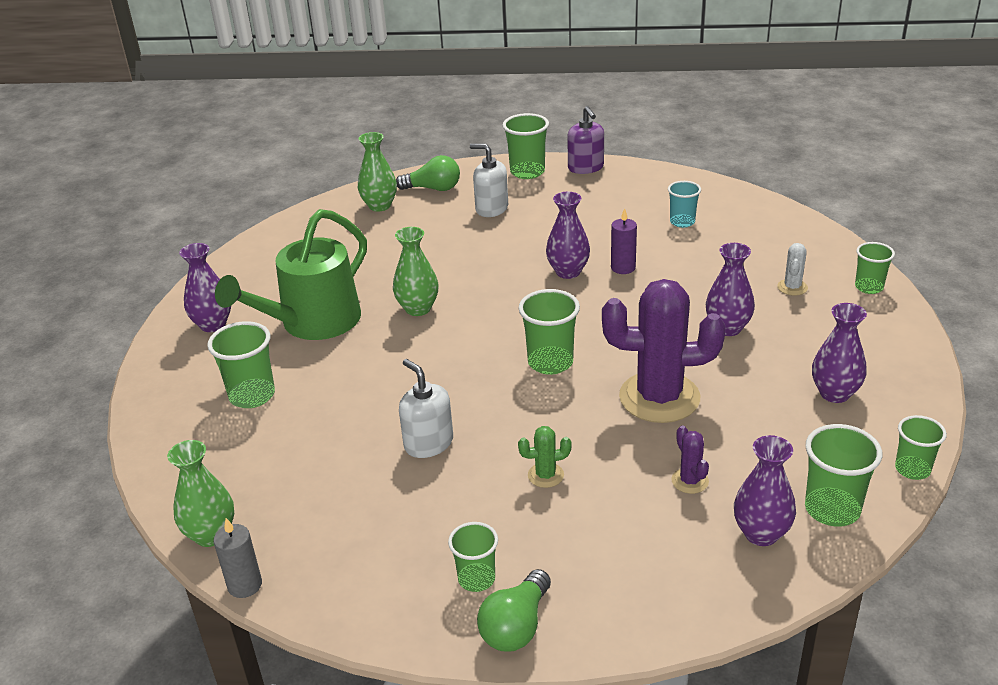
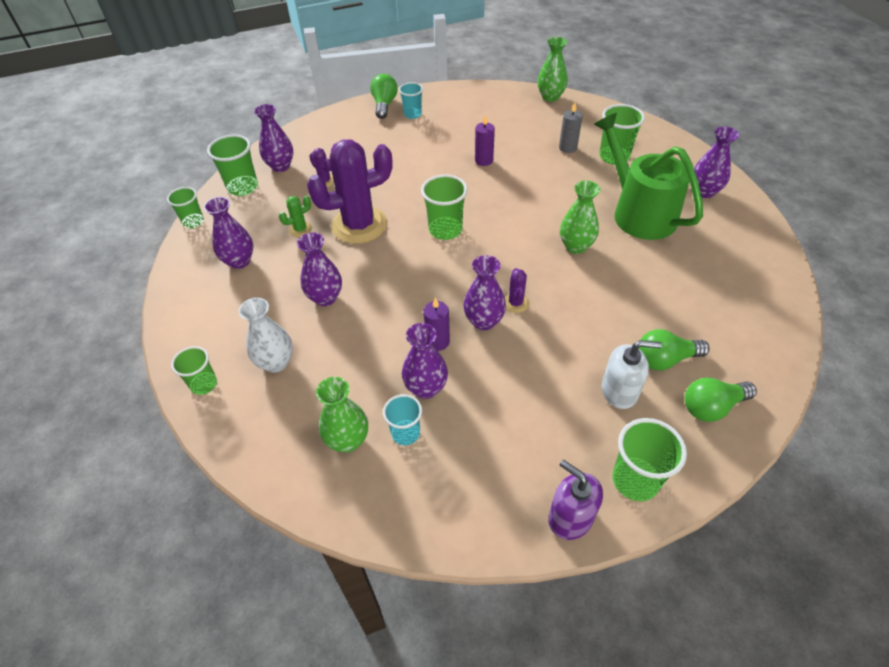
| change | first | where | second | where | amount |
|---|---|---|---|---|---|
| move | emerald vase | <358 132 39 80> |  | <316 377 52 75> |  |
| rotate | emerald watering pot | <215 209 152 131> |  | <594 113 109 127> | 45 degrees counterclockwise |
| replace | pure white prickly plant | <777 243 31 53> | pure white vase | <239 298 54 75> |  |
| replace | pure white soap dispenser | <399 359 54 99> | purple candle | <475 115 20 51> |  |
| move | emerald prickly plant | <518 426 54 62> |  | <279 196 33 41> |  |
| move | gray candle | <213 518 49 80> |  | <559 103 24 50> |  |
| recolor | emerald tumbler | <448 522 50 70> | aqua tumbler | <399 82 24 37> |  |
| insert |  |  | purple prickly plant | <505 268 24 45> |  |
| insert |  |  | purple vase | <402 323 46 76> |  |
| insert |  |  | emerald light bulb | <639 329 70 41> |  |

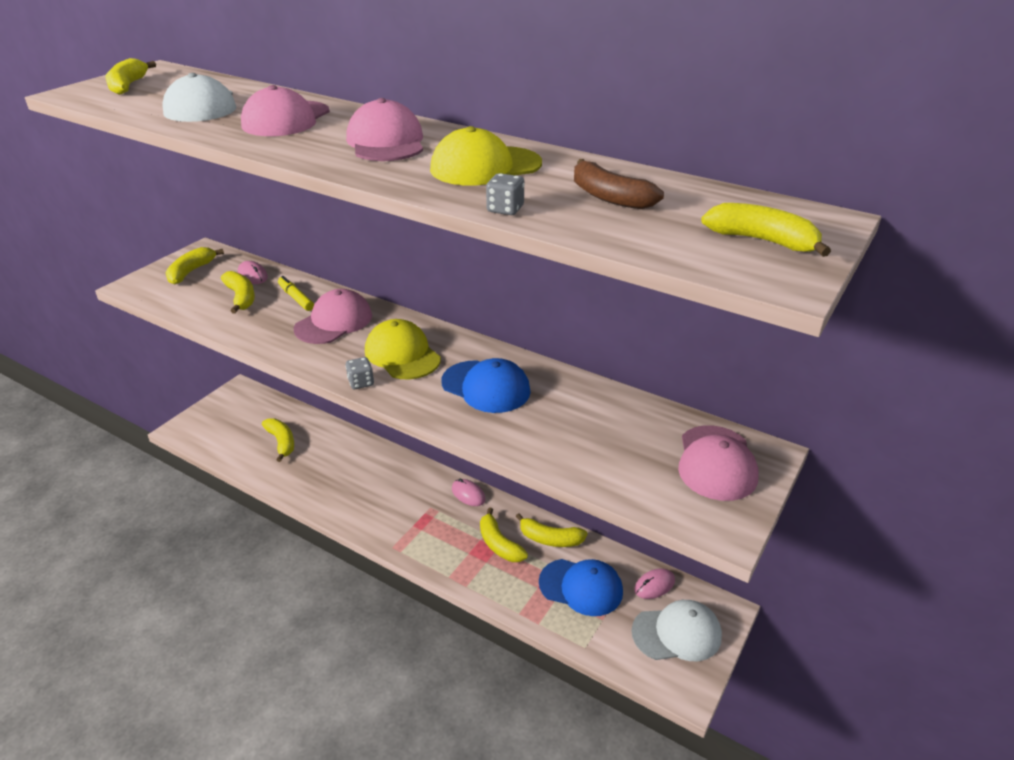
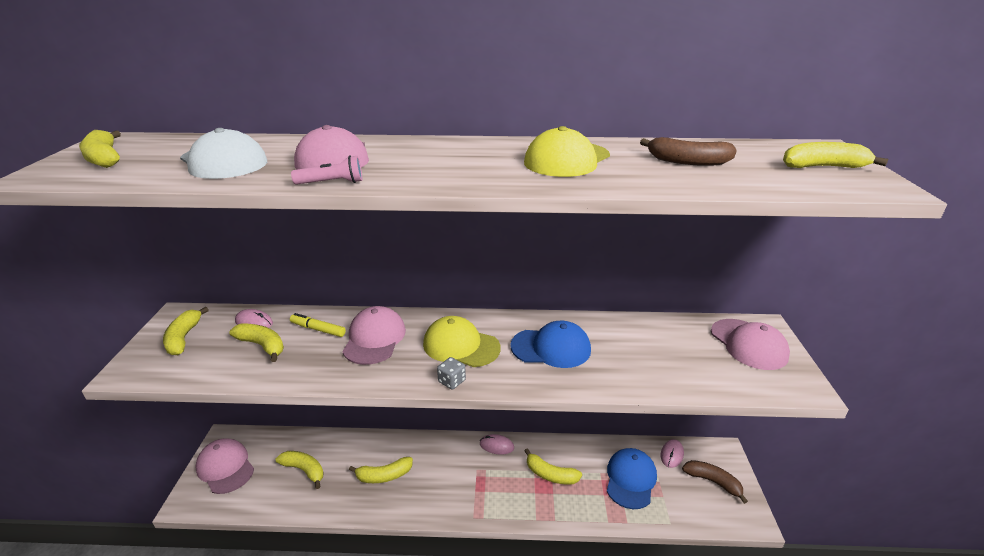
| change | first | where | second | where | amount |
|---|---|---|---|---|---|
| move | rosy baseball cap | <346 98 77 63> |  | <195 438 59 56> |  |
| delete | gray die | <486 173 38 42> |  |  |  |
| move | yellow banana | <516 513 72 34> |  | <349 457 64 26> |  |
| rotate | royal blue baseball cap | <539 559 84 57> |  | <607 448 50 61> | 60 degrees counterclockwise |
| replace | pure white baseball cap | <631 600 91 61> | dark brown banana | <682 460 66 44> |  |
| insert |  |  | rosy pocket torch | <291 155 71 30> |  |

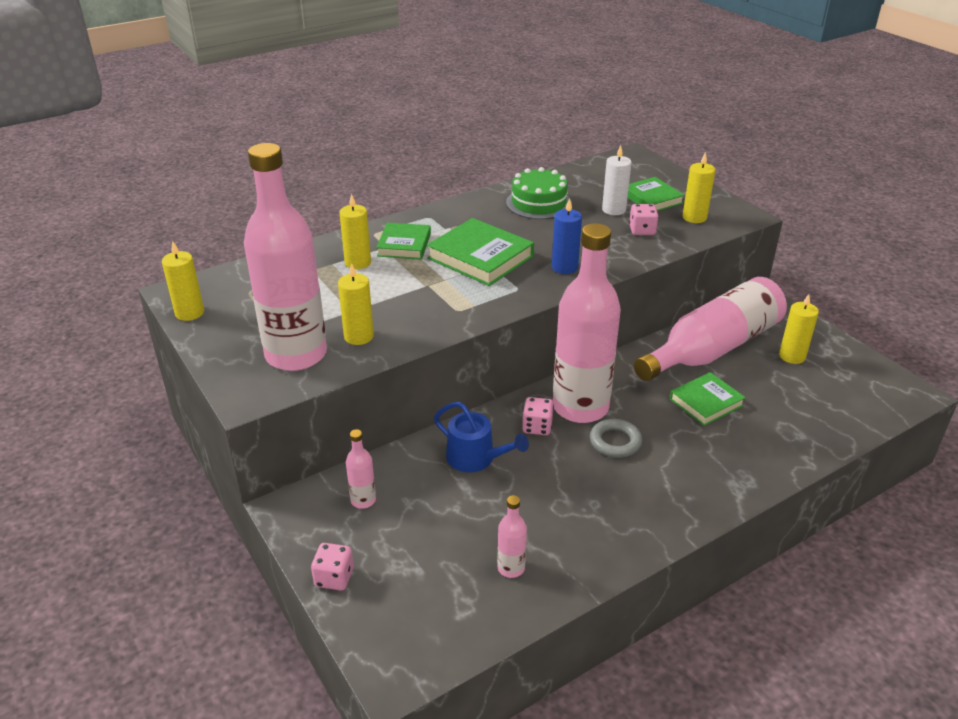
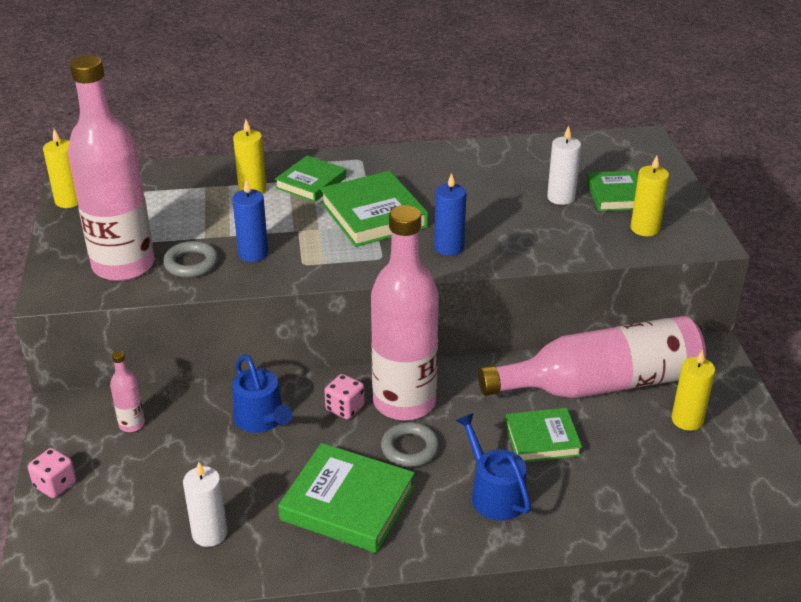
| change | first | where | second | where | amount |
|---|---|---|---|---|---|
| delete | emerald gateau | <506 167 66 52> |  |  |  |
| delete | rosy die | <629 204 30 31> |  |  |  |
| replace | yellow candle | <338 263 36 82> | gray torus | <163 241 55 37> |  |
| replace | rosy flask | <497 495 30 83> | pure white candle | <183 461 45 86> |  |
| insert |  |  | royal blue candle | <232 179 36 83> |  |
| insert |  |  | royal blue watering pot | <455 413 76 108> |  |
| insert |  |  | emerald book | <278 443 137 110> |  |

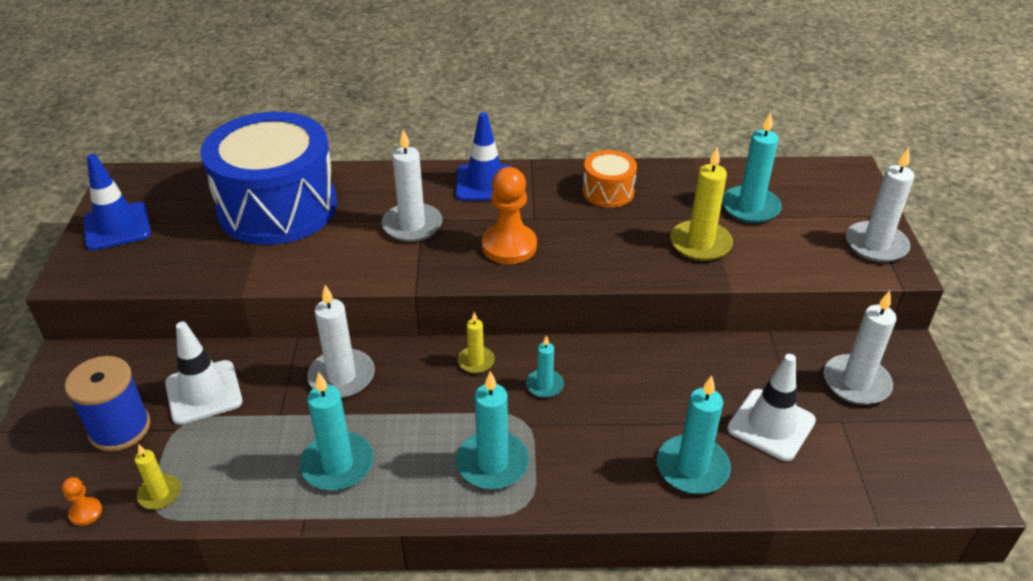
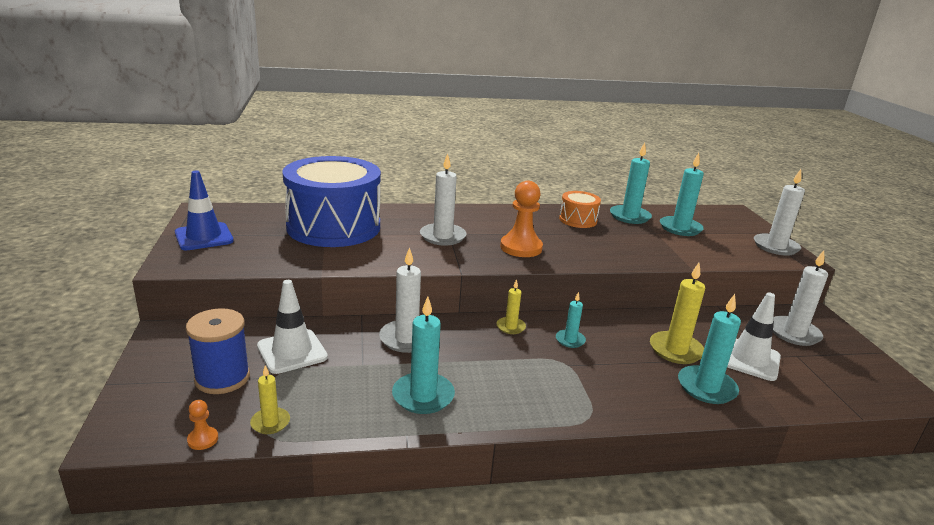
| change | first | where | second | where | amount |
|---|---|---|---|---|---|
| delete | royal blue traffic cone | <456 112 56 89> |  |  |  |
| move | yellow candle | <670 147 63 114> |  | <650 263 55 101> |  |
| move | aqua candle | <456 371 73 118> |  | <610 142 42 82> |  |

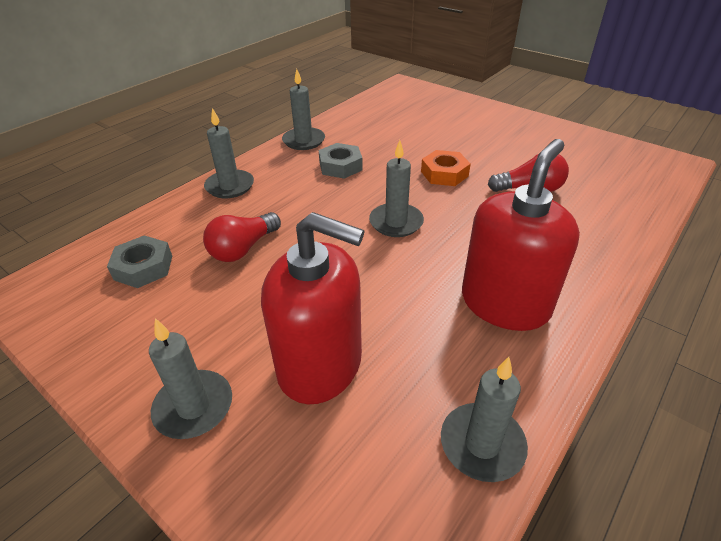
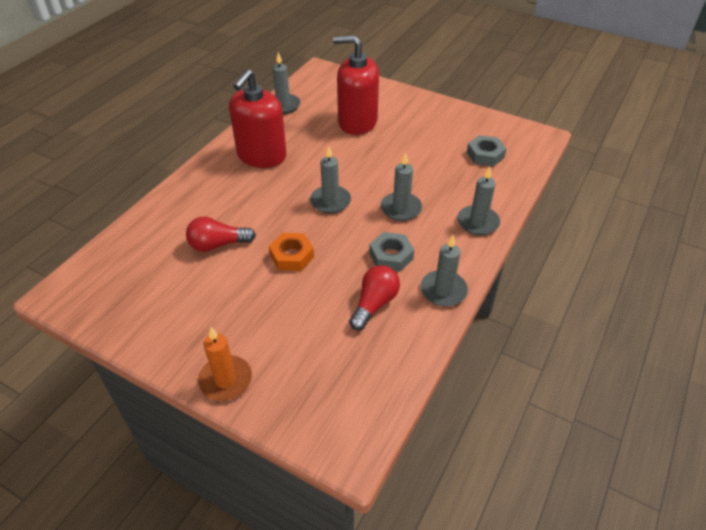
| change | first | where | second | where | amount |
|---|---|---|---|---|---|
| move | crimson light bulb | <203 212 78 50> |  | <349 265 51 65> |  |
| move | gray candle | <149 318 83 121> |  | <381 152 41 69> |  |
| insert |  |  | bright orange candle | <198 327 54 74> |  |

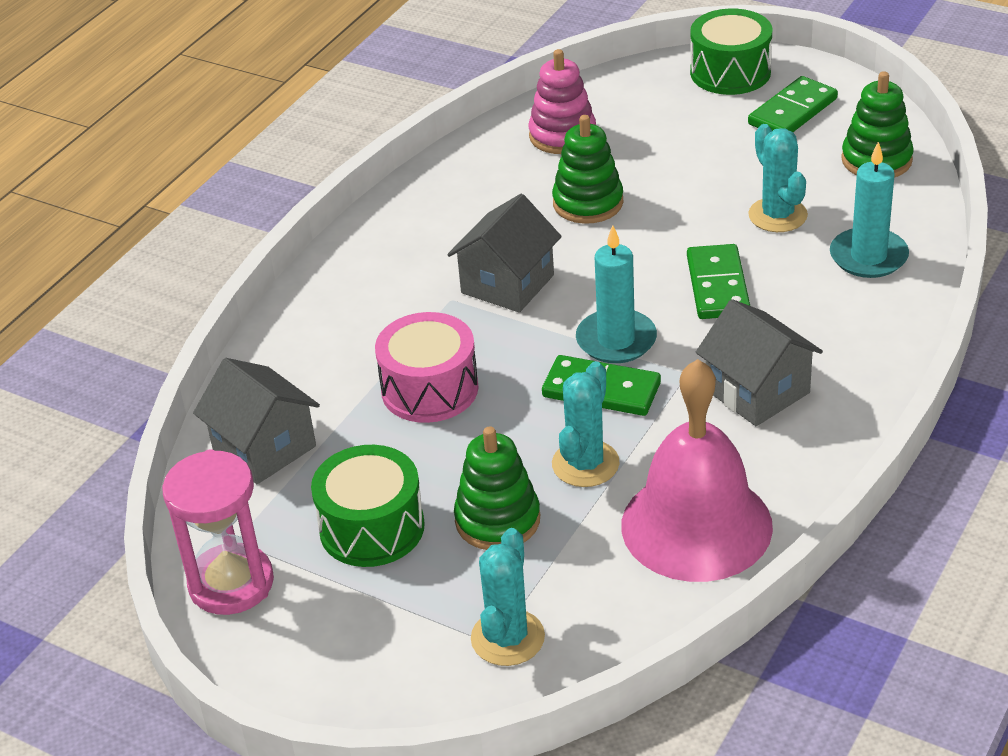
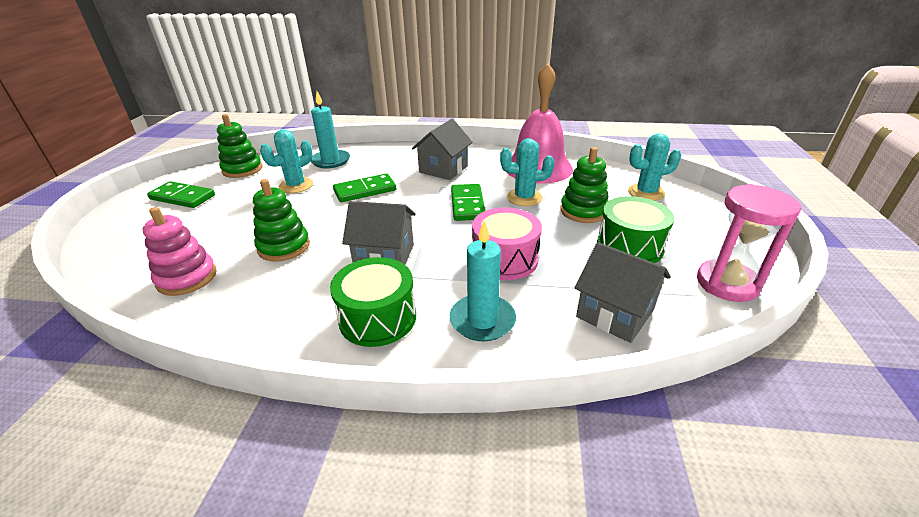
| change | first | where | second | where | amount |
|---|---|---|---|---|---|
| move | emerald drum | <690 9 82 86> |  | <330 257 86 90> |  |
| move | aqua candle | <576 225 81 138> |  | <450 220 66 122> |  |
| rotate | gray cottage | <193 358 127 126> |  | <574 242 97 101> | 75 degrees counterclockwise |

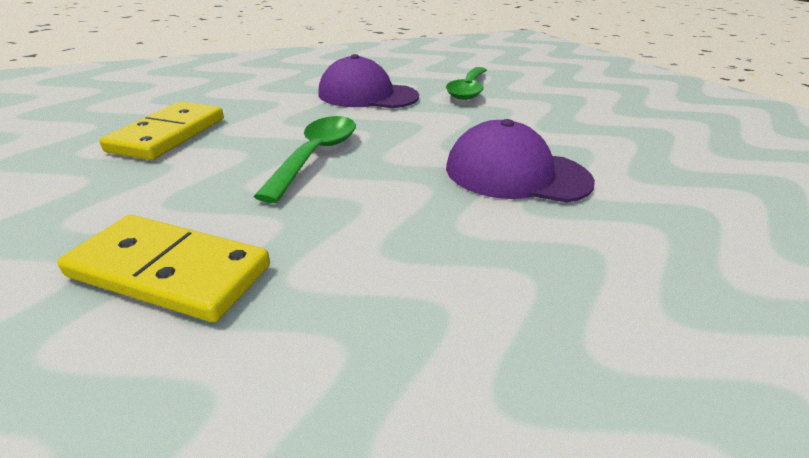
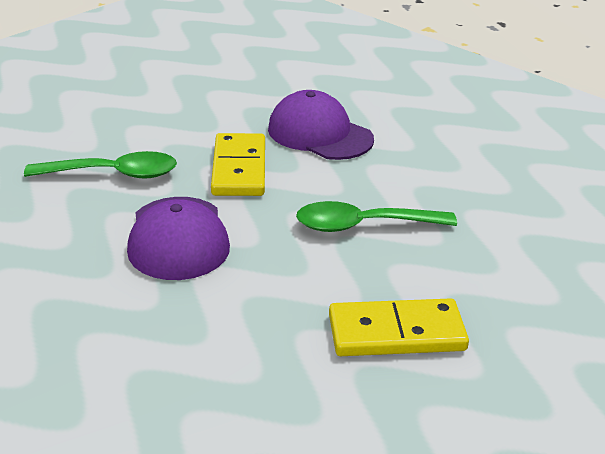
| change | first | where | second | where | amount |
|---|---|---|---|---|---|
| rotate | purple baseball cap | <446 119 149 84> |  | <268 90 106 70> | 135 degrees clockwise |
| move | yellow domino piece | <57 215 213 107> |  | <211 133 54 63> |  |

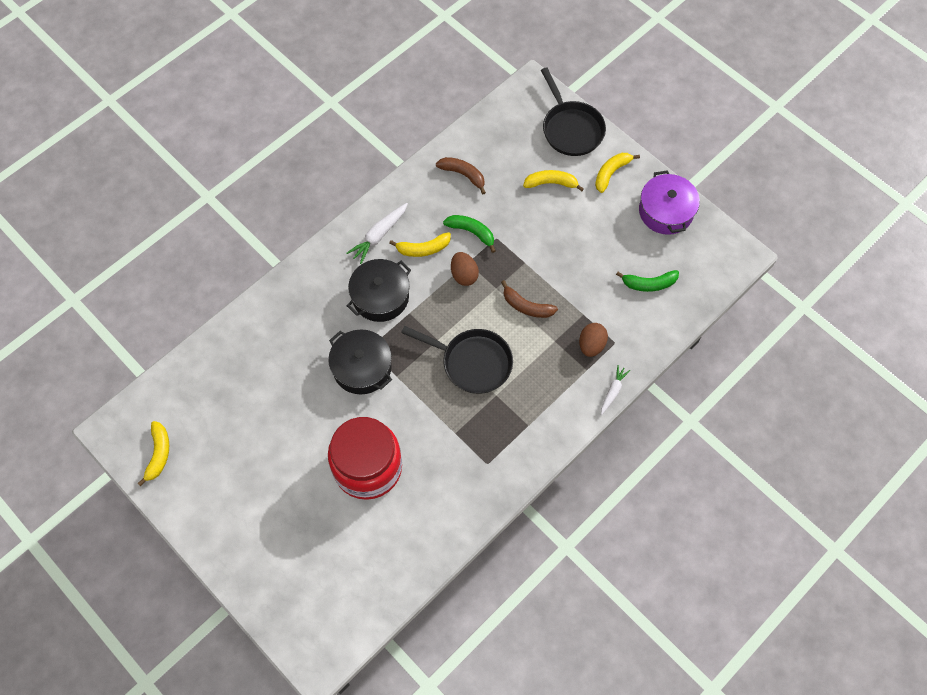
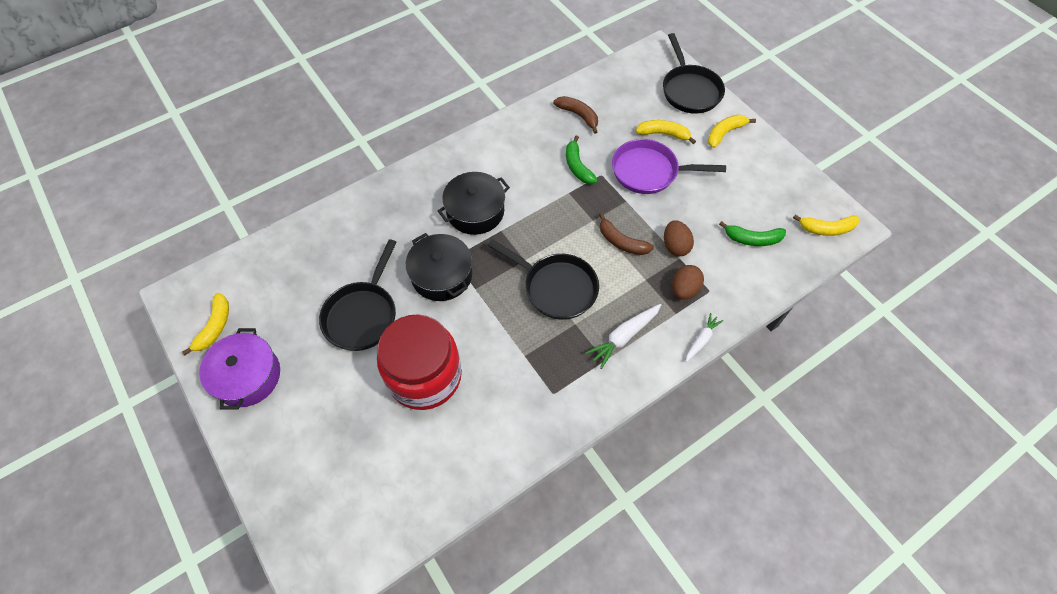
| change | first | where | second | where | amount |
|---|---|---|---|---|---|
| move | purple stockpot | <639 170 61 65> |  | <199 328 81 82> |  |
| move | pure white root vegetable | <346 203 62 61> |  | <585 304 76 65> |  |
| rotate | emerald banana | <443 215 53 38> |  | <566 135 32 49> | 150 degrees counterclockwise |
| move | yellow banana | <389 232 62 25> |  | <793 215 66 21> |  |
| move | dark brown toy egg | <451 252 28 34> |  | <664 220 30 36> |  |
| insert |  |  | purple skillet | <612 139 114 55> |  |
| insert |  |  | ebony skillet | <319 239 78 112> |  |

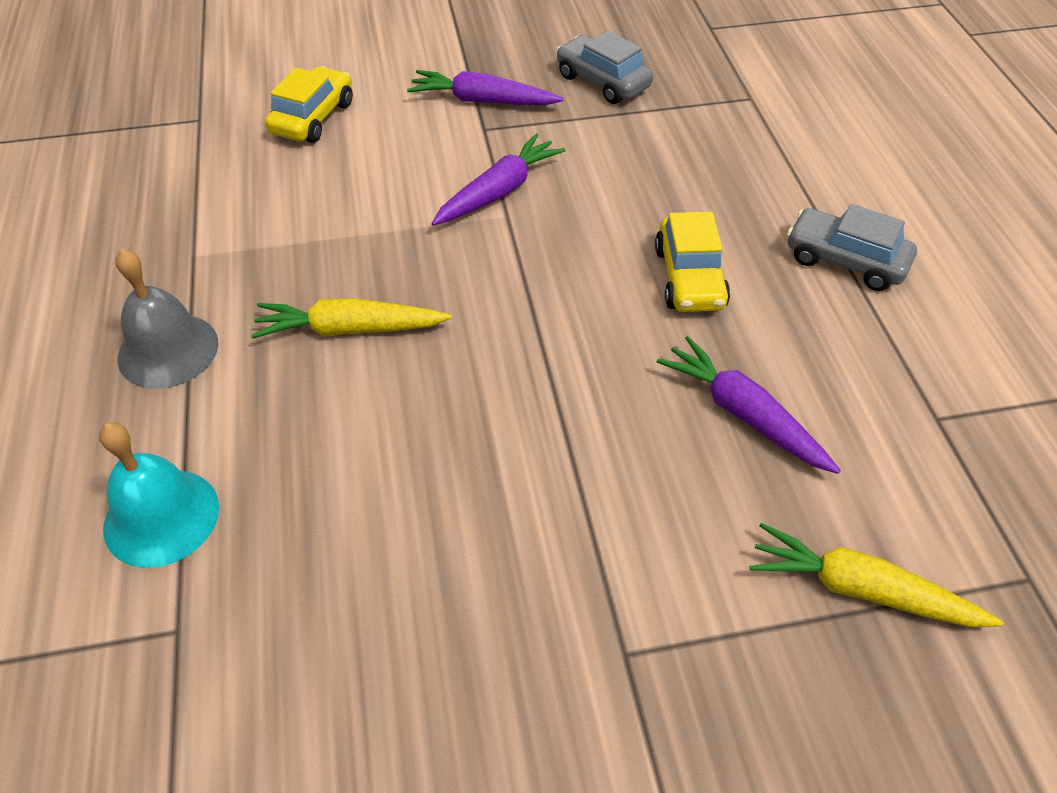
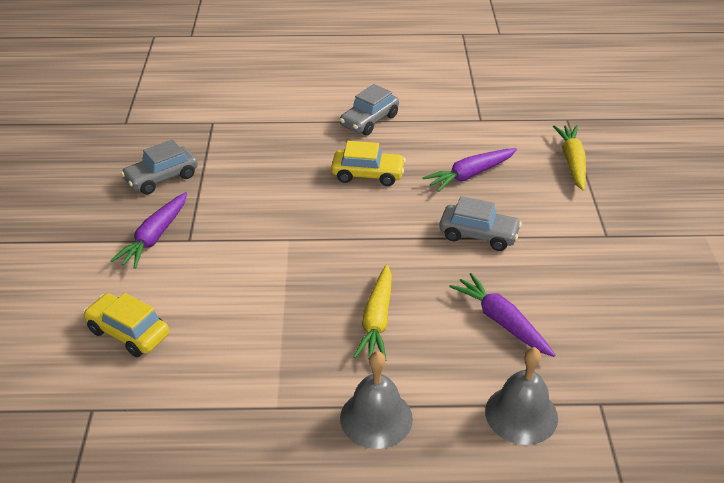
| change | first | where | second | where | amount |
|---|---|---|---|---|---|
| move | purple root vegetable | <432 133 134 93> |  | <449 273 106 84> |  |
| recolor | aqua hand bell | <99 422 120 146> | gray hand bell | <485 347 73 98> |  |
| rotate | yellow root vegetable | <749 523 254 104> |  | <553 125 33 66> | 150 degrees clockwise |
| insert |  |  | gray automobile | <439 196 83 55> |  |

